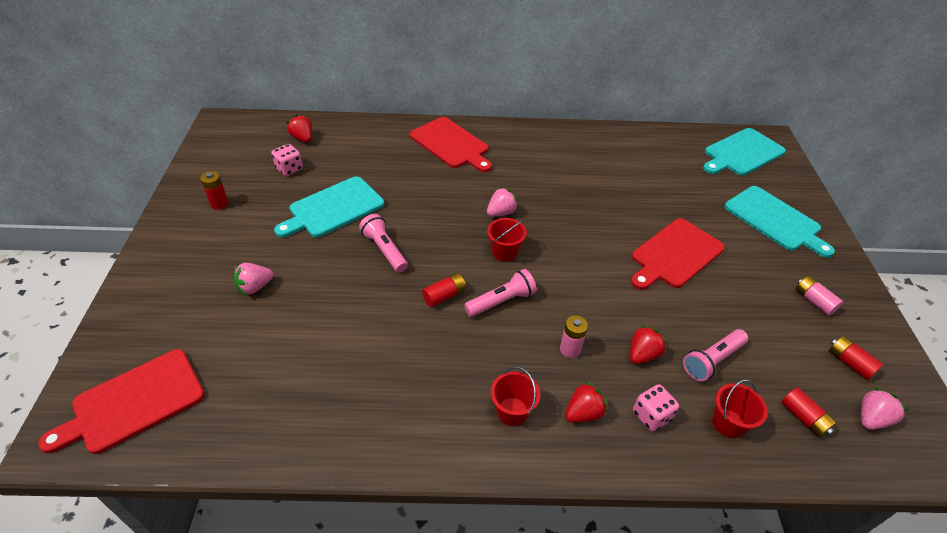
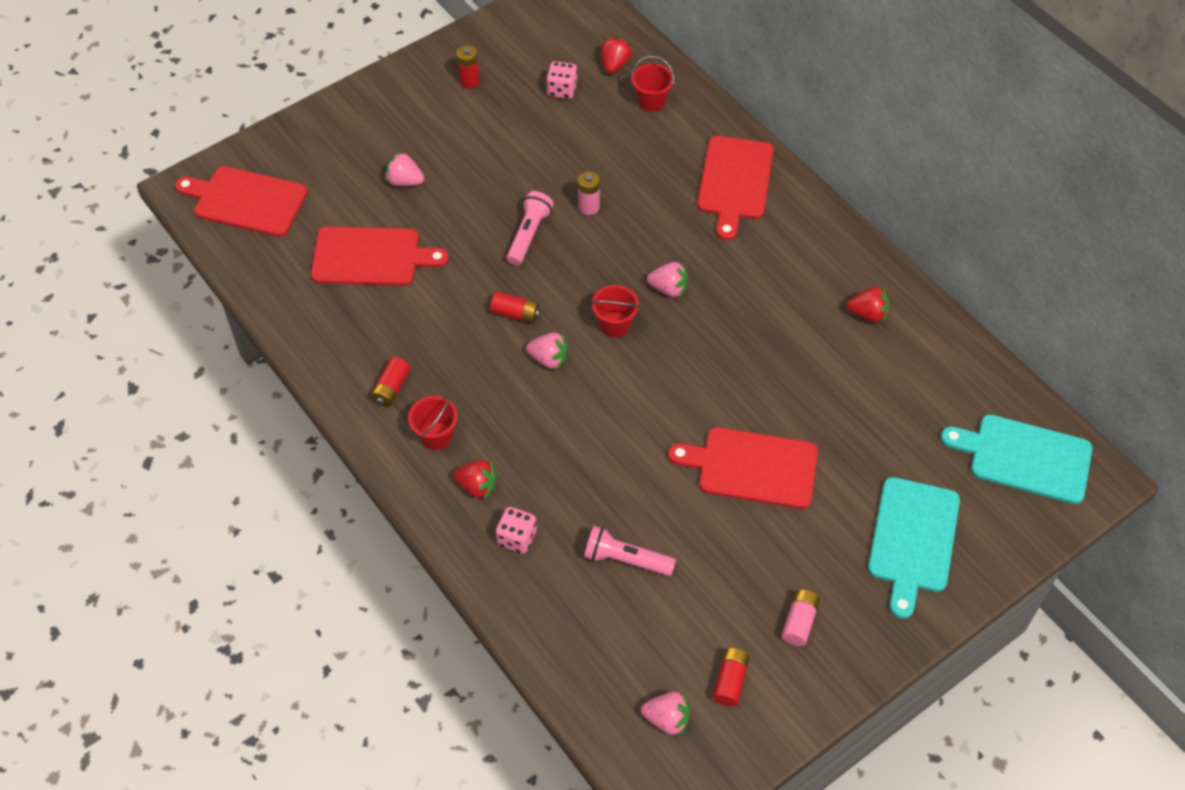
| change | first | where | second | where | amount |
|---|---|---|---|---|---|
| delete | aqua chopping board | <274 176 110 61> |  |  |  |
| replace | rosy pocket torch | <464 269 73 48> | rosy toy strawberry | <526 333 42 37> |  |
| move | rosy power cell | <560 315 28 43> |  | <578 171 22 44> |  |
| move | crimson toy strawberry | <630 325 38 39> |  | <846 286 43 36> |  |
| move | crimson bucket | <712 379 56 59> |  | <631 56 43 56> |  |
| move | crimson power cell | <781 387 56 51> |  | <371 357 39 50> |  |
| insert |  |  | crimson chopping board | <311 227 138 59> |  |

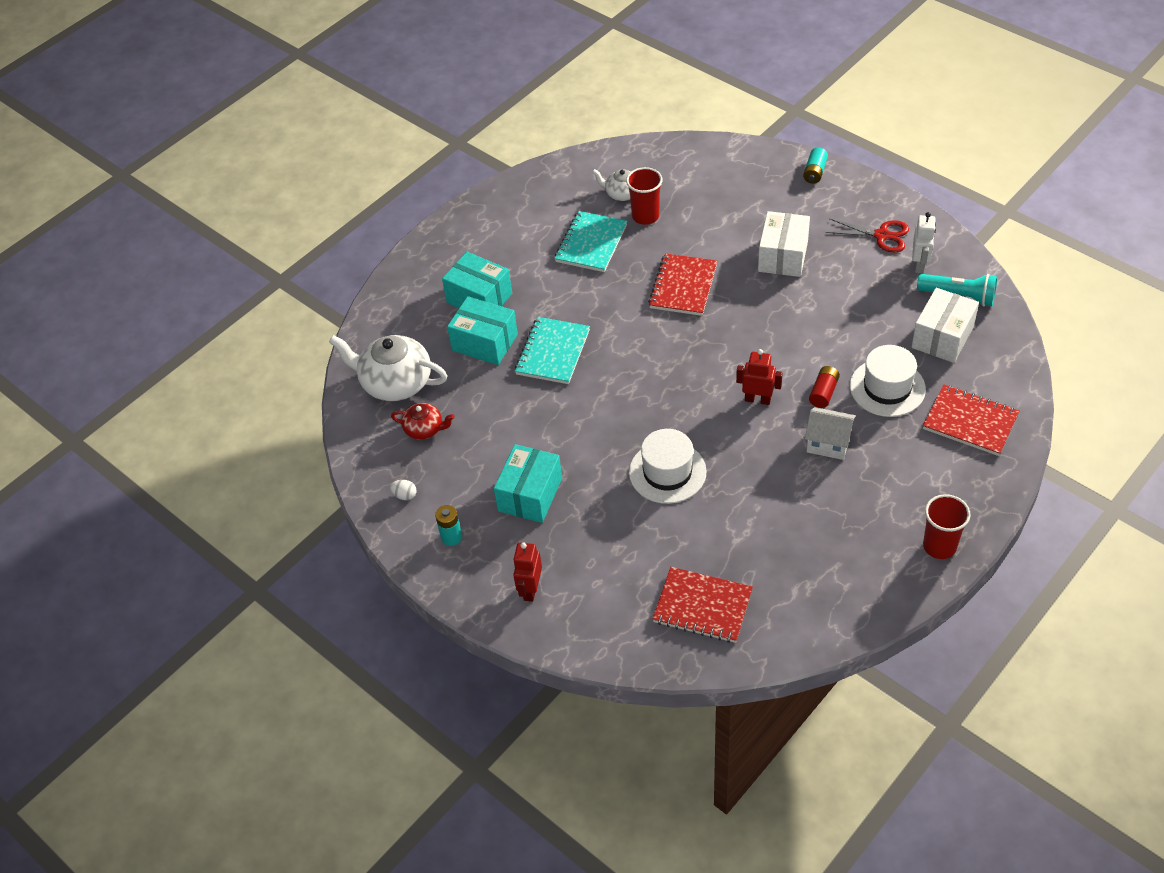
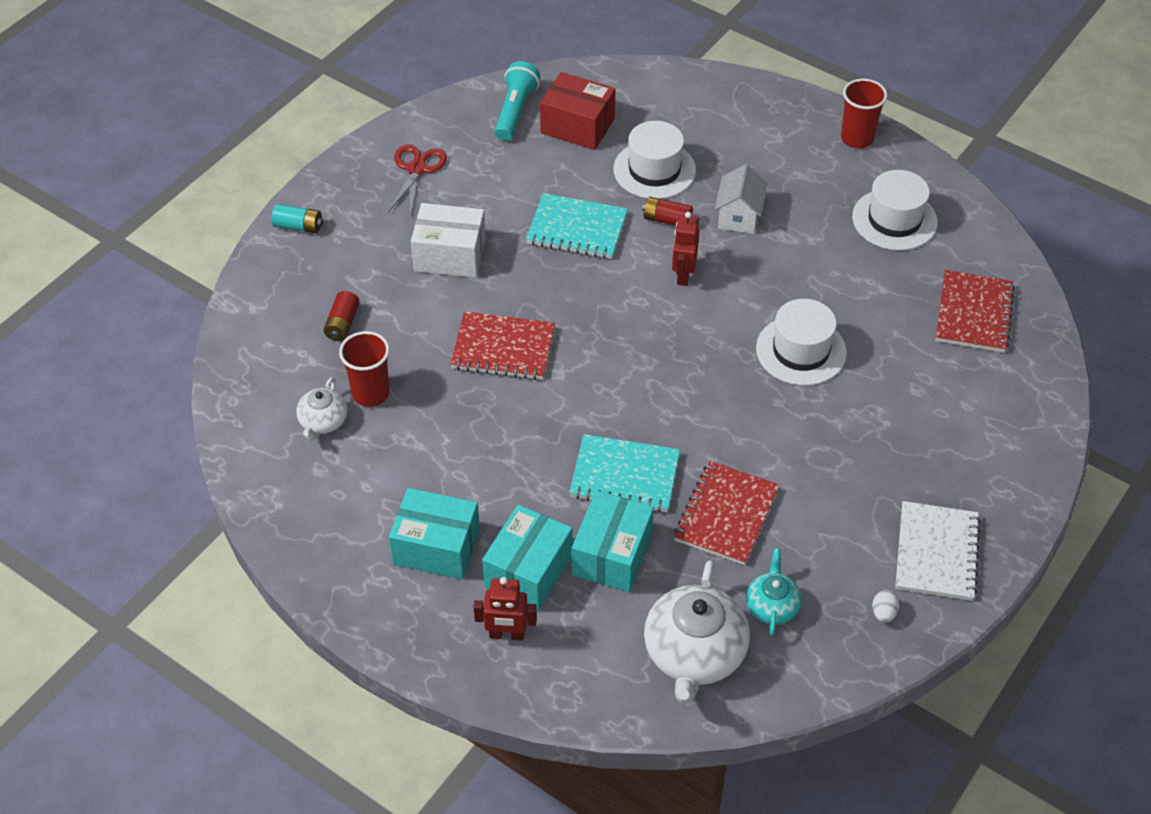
| change | first | where | second | where | amount |
|---|---|---|---|---|---|
| move | aqua notebook | <555 211 72 61> |  | <526 193 102 66> |  |
| delete | pure white robot figure | <912 212 24 61> |  |  |  |
| recolor | pure white parcel | <912 288 67 75> | crimson parcel | <540 72 75 78> |  |
| move | crimson notebook | <923 384 97 72> |  | <674 461 105 104> |  |
| recolor | crimson teapot | <391 403 63 37> | aqua teapot | <746 548 56 88> |  |
| move | aqua parcel | <494 444 68 79> |  | <389 488 91 91> |  |
| replace | aqua power cell | <435 505 27 41> | pure white notebook | <895 501 86 100> |  |
| move | crimson robot figure | <513 542 29 60> |  | <474 577 63 64> |  |
| insert |  |  | pure white top hat | <852 170 86 81> |  |
| insert |  |  | crimson power cell | <324 291 36 50> |  |

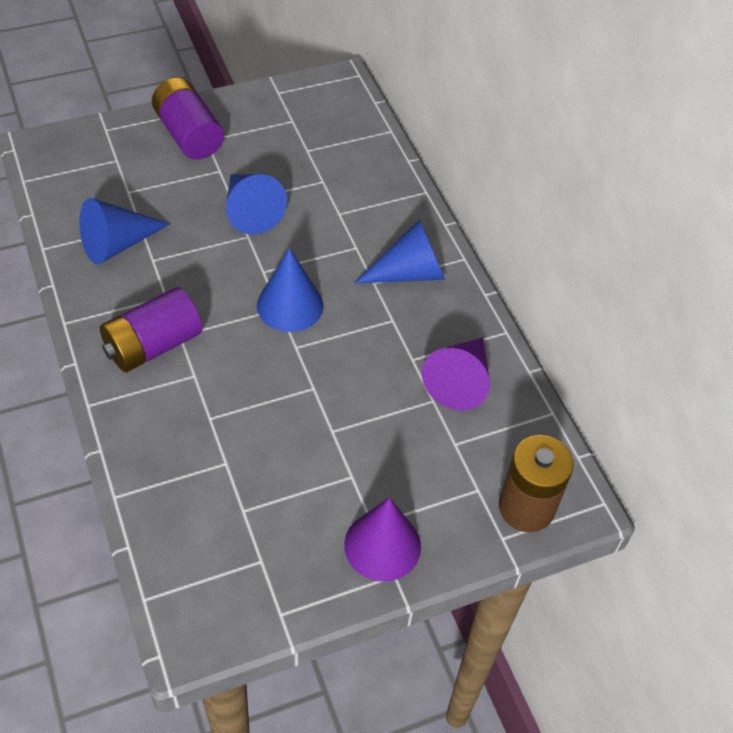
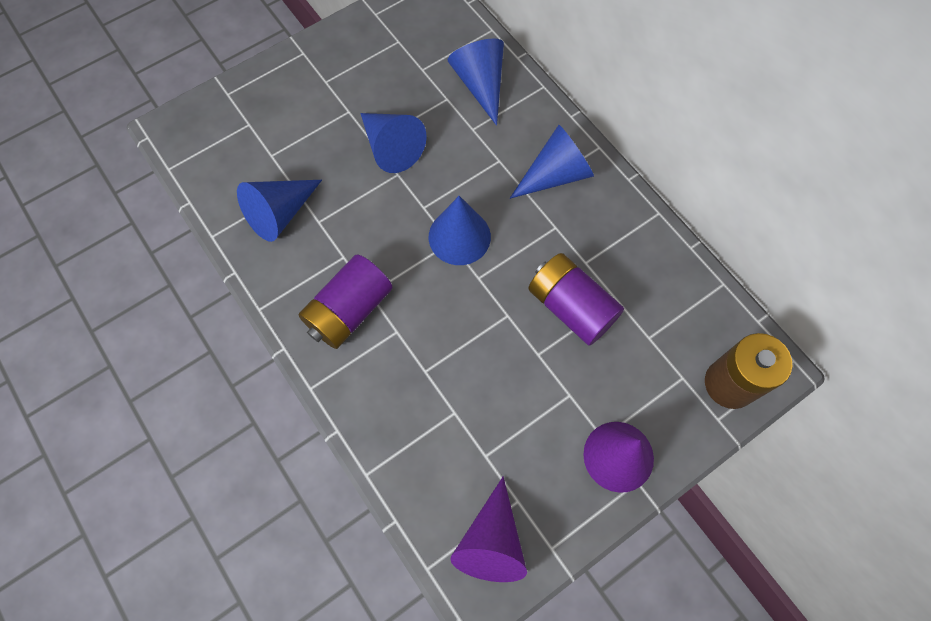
| change | first | where | second | where | amount |
|---|---|---|---|---|---|
| move | purple power cell | <152 78 72 82> |  | <528 253 96 93> |  |
| move | purple cone | <422 337 68 73> |  | <450 476 77 106> |  |
| insert |  |  | royal blue cone | <447 39 57 87> |  |

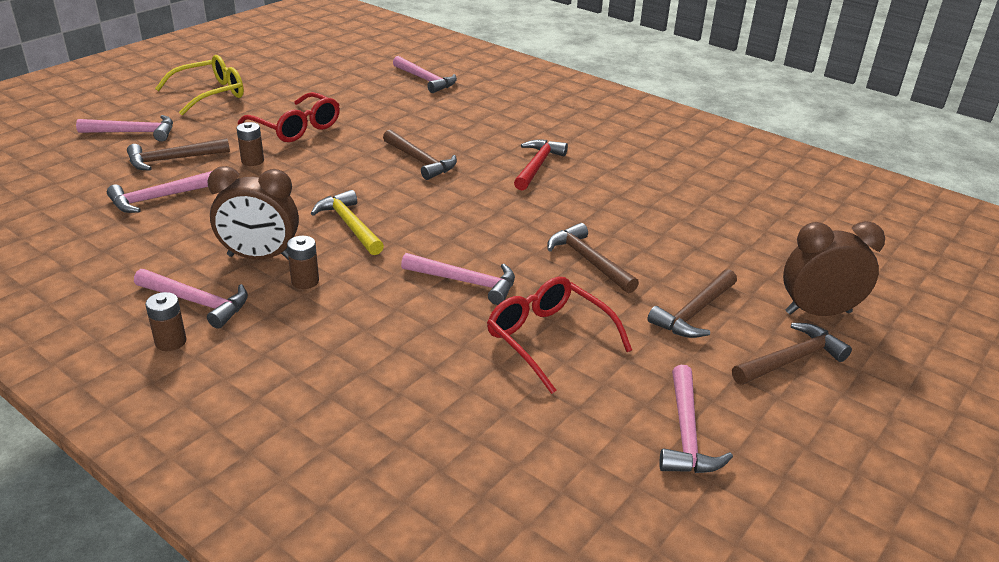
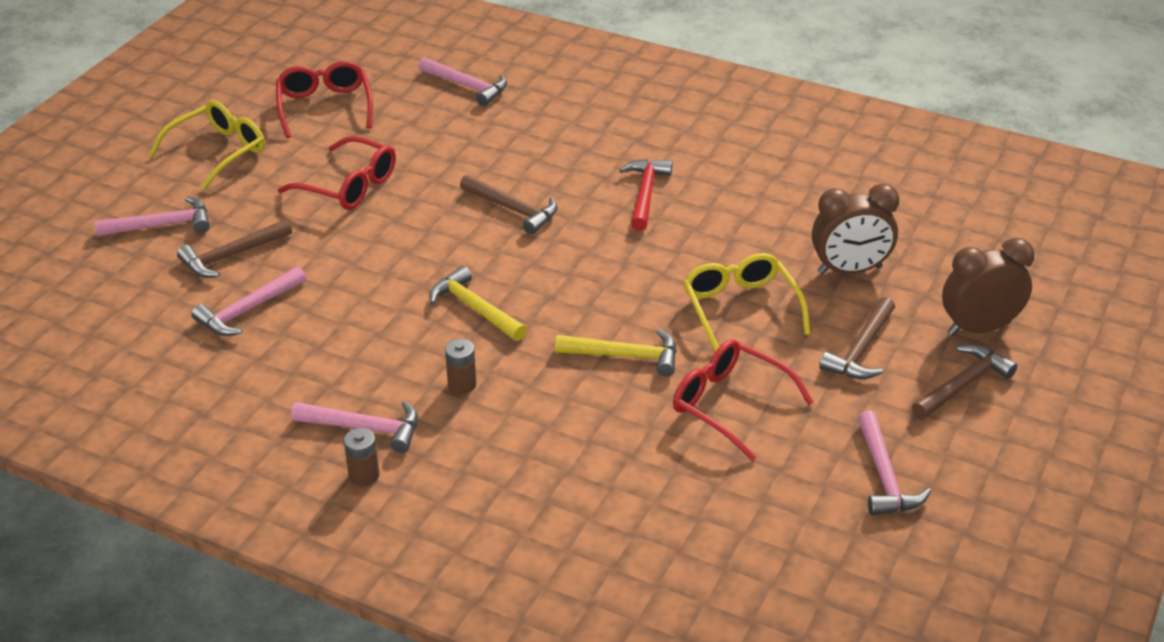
| change | first | where | second | where | amount |
|---|---|---|---|---|---|
| delete | dark brown power cell | <236 122 28 44> |  |  |  |
| move | dark brown clock | <207 166 92 94> |  | <812 184 88 91> |  |
| replace | dark brown claw hammer | <547 223 92 70> | yellow eyeglasses | <683 253 127 99> |  |
| recolor | rosy claw hammer | <401 253 114 52> | yellow claw hammer | <555 329 122 47> |  |
| insert |  |  | crimson eyeglasses | <276 61 97 77> |  |

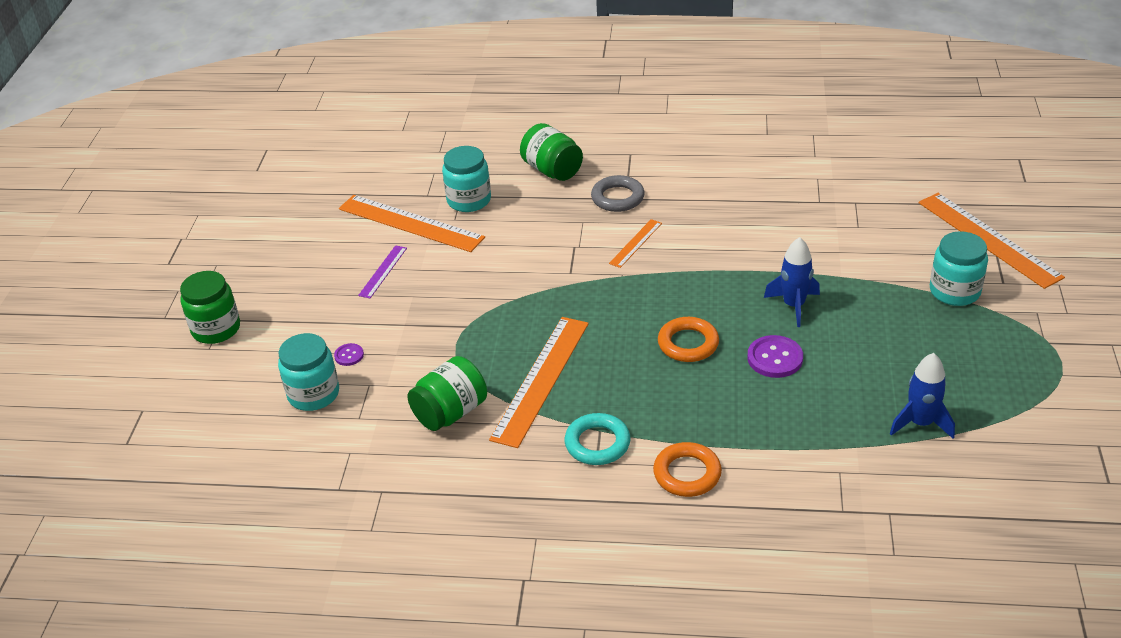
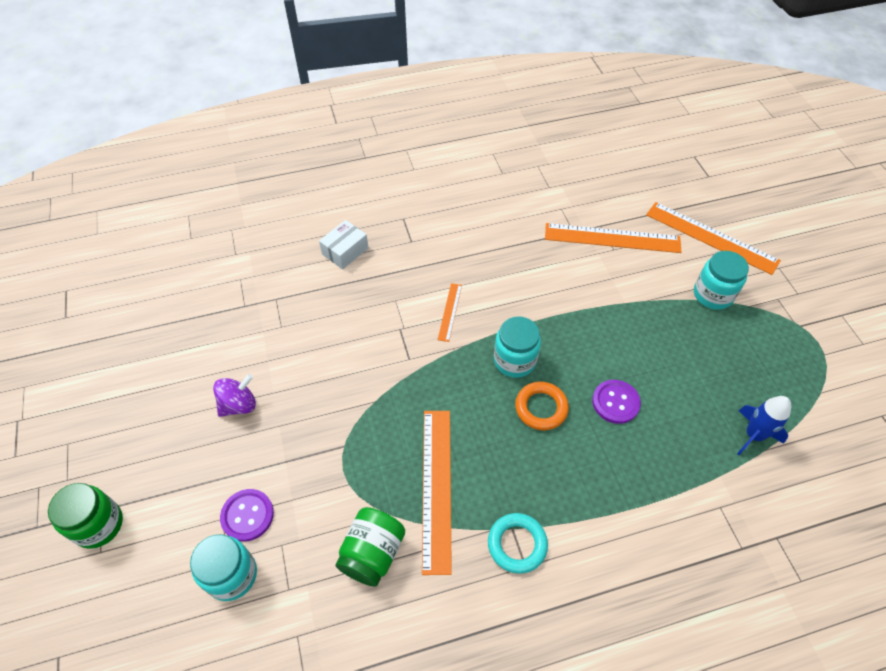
| change | first | where | second | where | amount |
|---|---|---|---|---|---|
| replace | emerald jam jar | <520 123 63 58> | pure white parcel | <319 220 49 49> |  |
| move | aqua jam jar | <442 146 49 66> |  | <494 316 47 62> |  |
| delete | gray torus | <591 175 54 37> |  |  |  |
| move | bright orange ruler | <339 195 146 57> |  | <545 223 136 30> |  |
| delete | royal blue spaceship | <764 237 56 90> |  |  |  |
| replace | purple ruler | <358 245 49 53> | purple toy top | <213 374 43 43> |  |
| resize | purple sewing button | <334 343 30 23> |  | <220 489 54 53> | x1.83 |
| delete | bright orange torus | <653 442 69 55> |  |  |  |

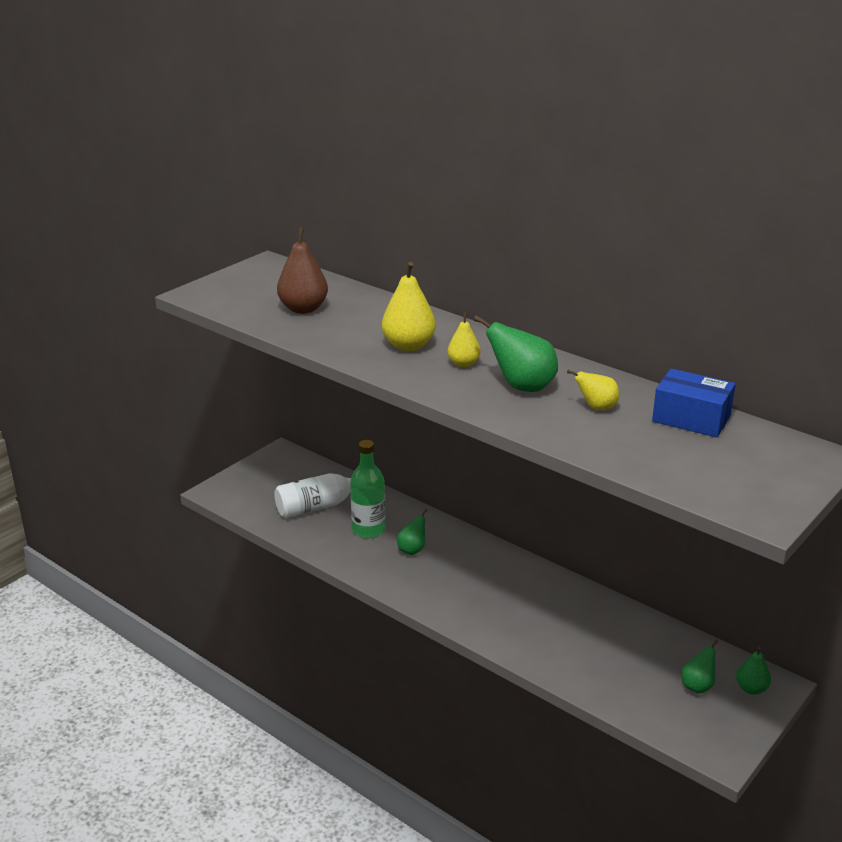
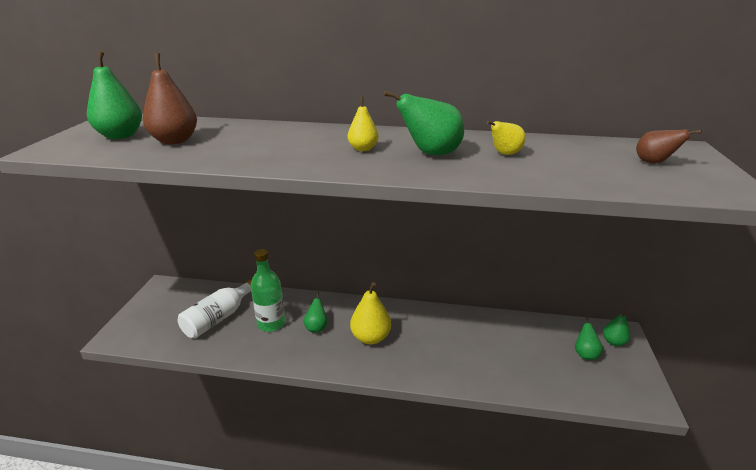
| change | first | where | second | where | amount |
|---|---|---|---|---|---|
| move | yellow toy pear | <382 262 54 89> |  | <350 282 41 62> |  |
| delete | royal blue parcel | <652 369 84 68> |  |  |  |
| insert |  |  | emerald toy pear | <87 50 55 89> |  |
| insert |  |  | dark brown toy pear | <636 129 66 35> |  |

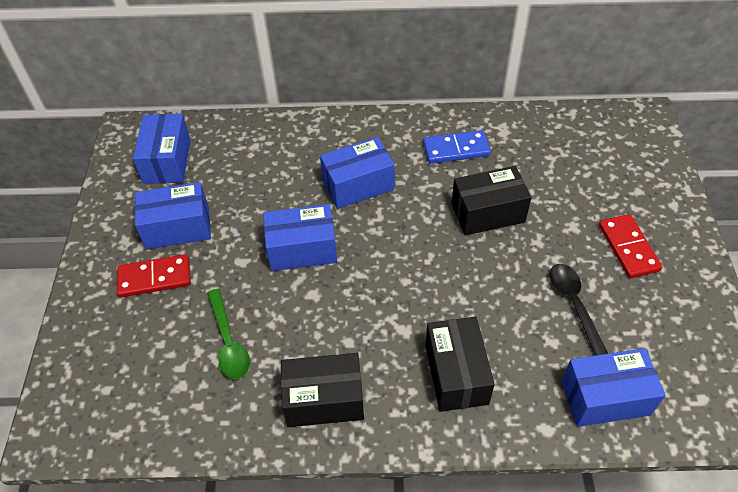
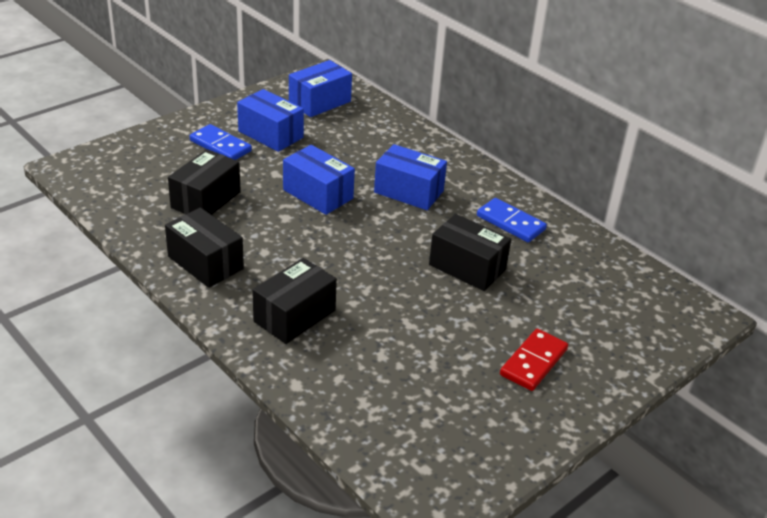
| change | first | where | second | where | amount |
|---|---|---|---|---|---|
| recolor | crimson domino piece | <117 254 74 43> | royal blue domino piece | <190 124 62 36> |  |
| delete | ebony tablespoon | <550 264 58 92> |  |  |  |
| replace | emerald tablespoon | <207 289 43 90> | ebony parcel | <168 149 73 66> |  |
| delete | royal blue parcel | <561 348 105 79> |  |  |  |

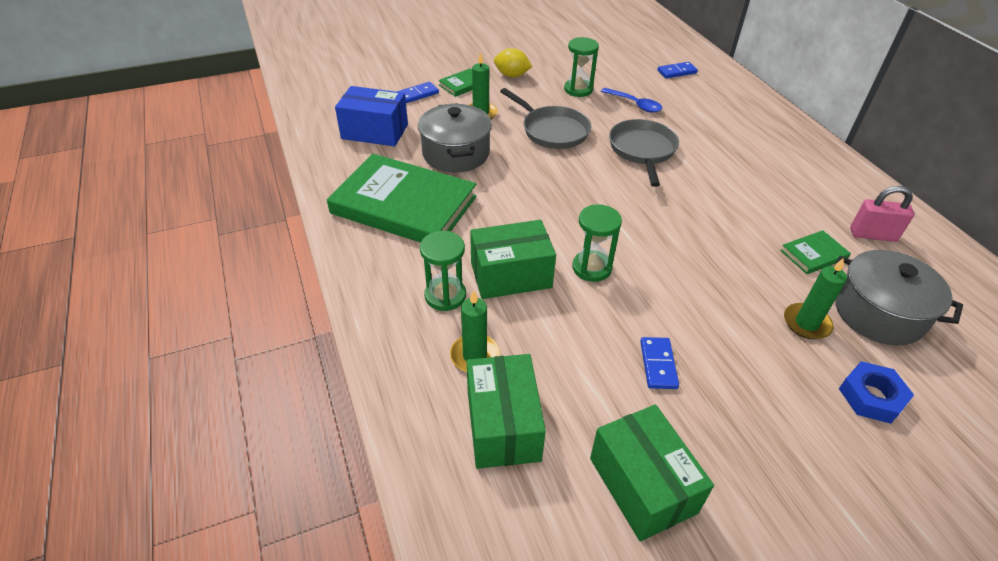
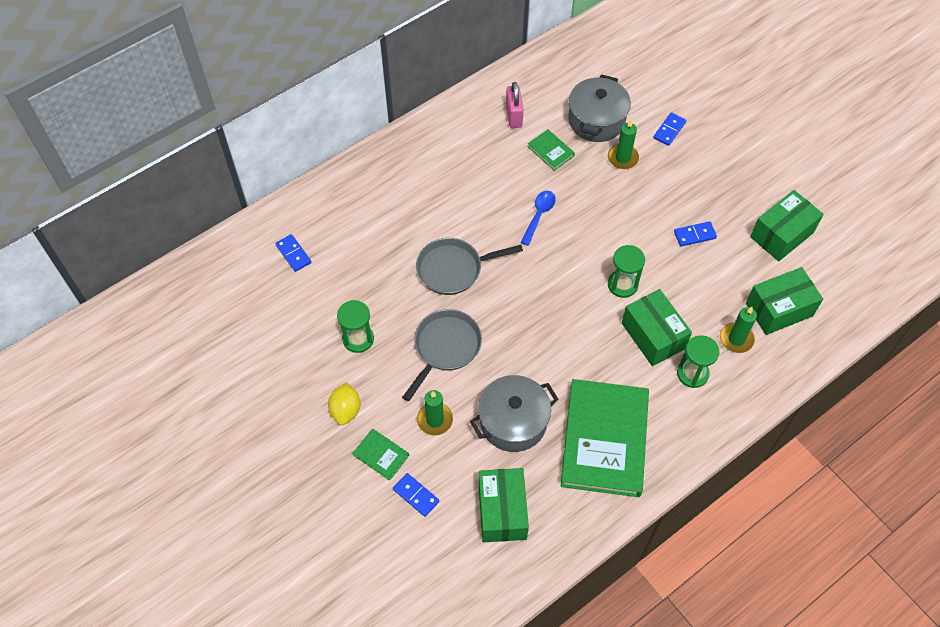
| change | first | where | second | where | amount |
|---|---|---|---|---|---|
| recolor | royal blue parcel | <335 86 73 61> | emerald parcel | <478 468 51 74> |  |
| move | royal blue tablespoon | <601 88 61 25> |  | <520 191 36 55> |  |
| replace | royal blue hexagon nut | <839 361 75 63> | royal blue domino piece | <653 112 33 34> |  |

